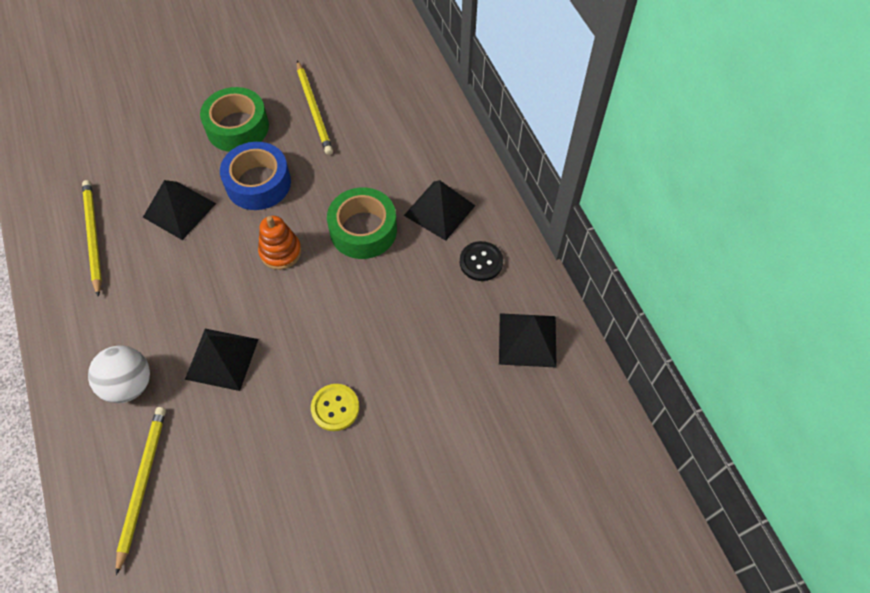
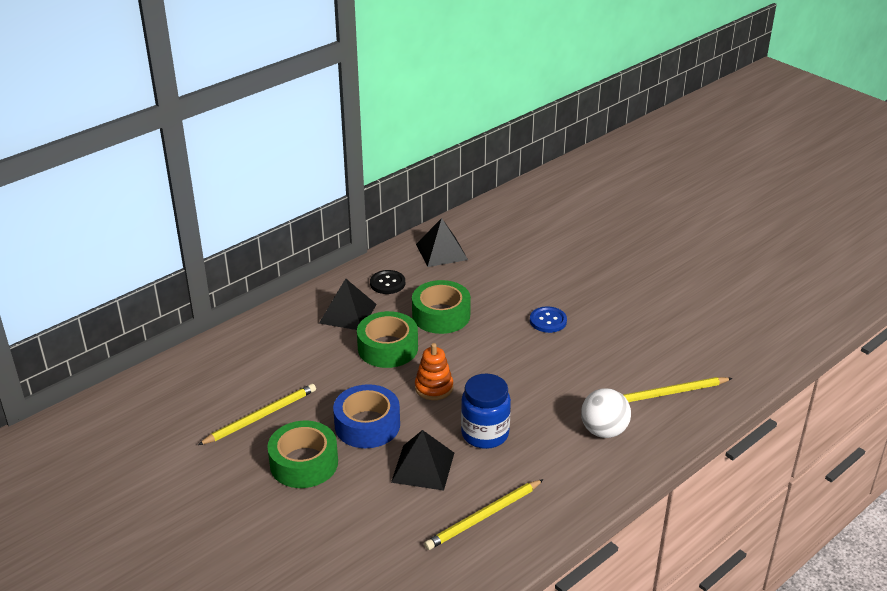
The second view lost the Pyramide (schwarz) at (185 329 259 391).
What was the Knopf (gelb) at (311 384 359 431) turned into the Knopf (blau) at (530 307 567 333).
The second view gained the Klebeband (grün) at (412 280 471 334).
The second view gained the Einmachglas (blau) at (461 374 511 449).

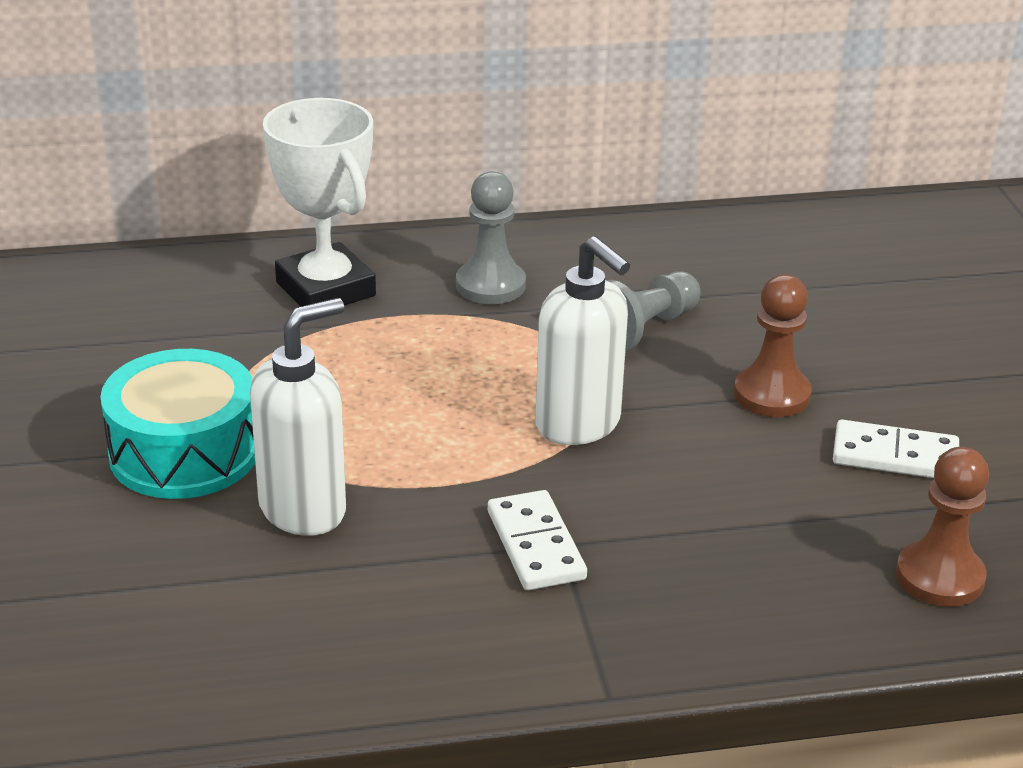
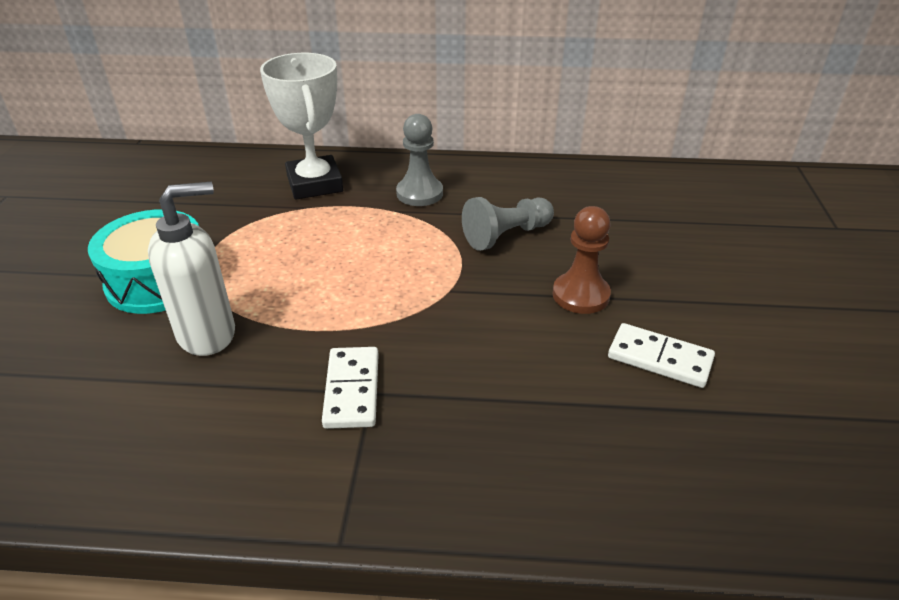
The second view lost the Seifenspender (weiß) at (535 236 630 445).
The second view lost the Bauer (braun) at (896 447 989 607).

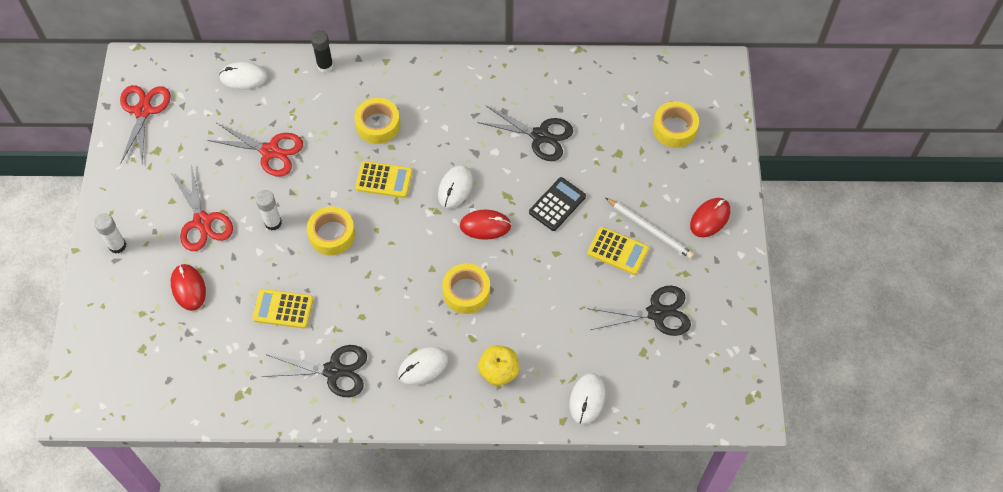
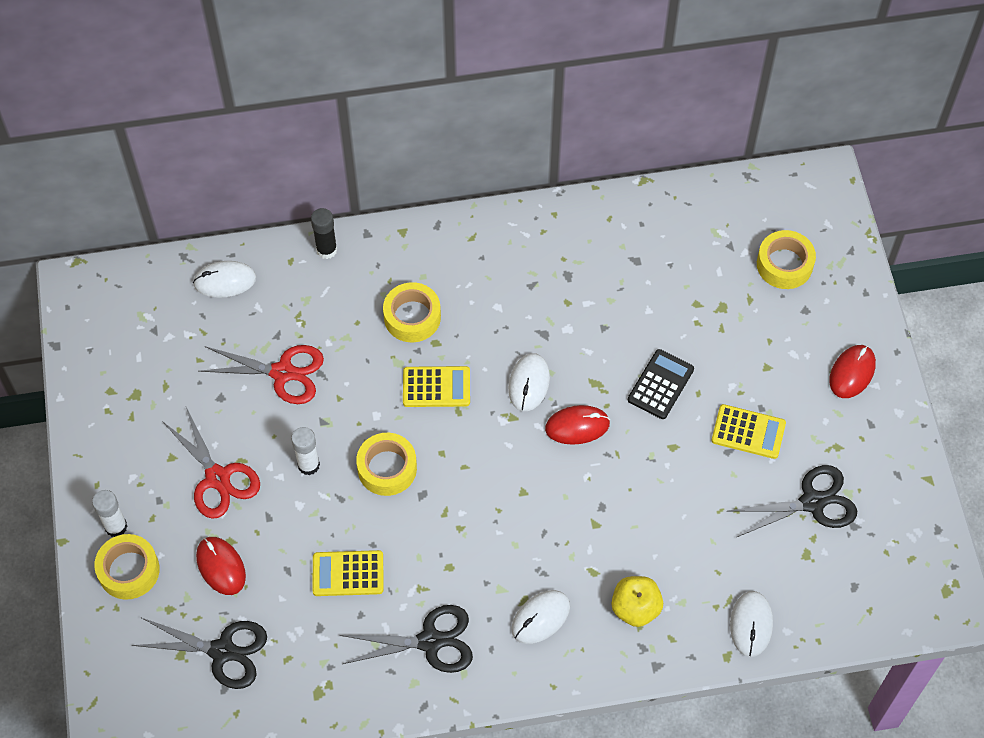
The second view lost the Schere (rot) at (120 85 171 164).
The Klebeband (gelb) ended up elsewhere, having gone from (442 263 490 314) to (94 534 160 600).
The Schere (schwarz) ended up elsewhere, having gone from (477 105 573 161) to (132 618 267 689).
The second view lost the Bleistift (weiß) at (606 198 694 258).

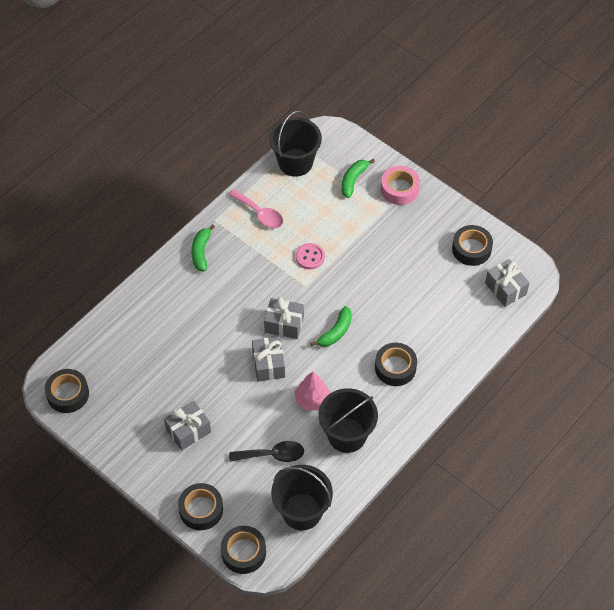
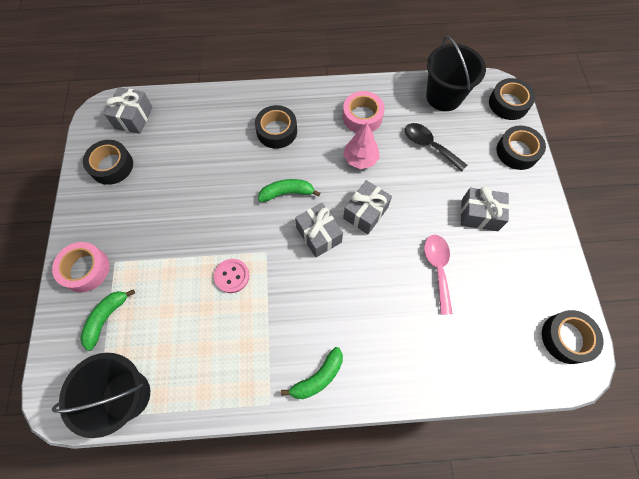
The Löffel (rosa) ended up elsewhere, having gone from (229 189 283 228) to (424 235 453 315).
Where the Eimer (schwarz) stood at (319 388 378 453), the Klebeband (rosa) came to stand at (343 91 385 132).
The Banane (grün) at (341 159 375 198) ended up facing another way, 135 degrees clockwise from before.

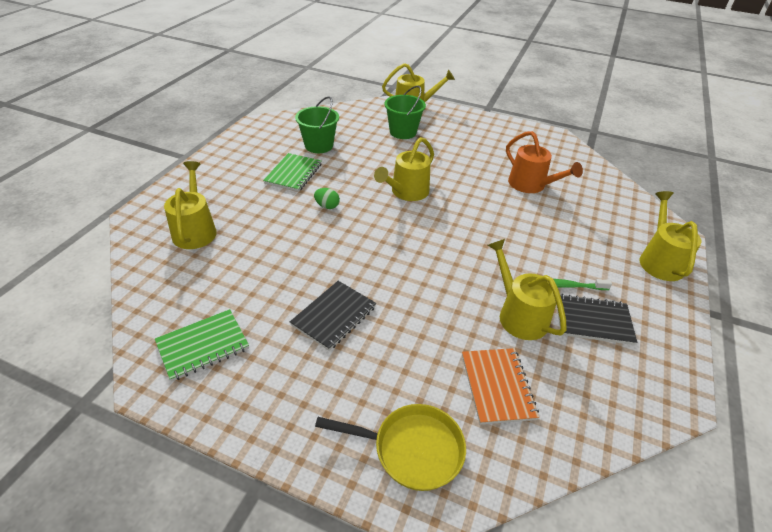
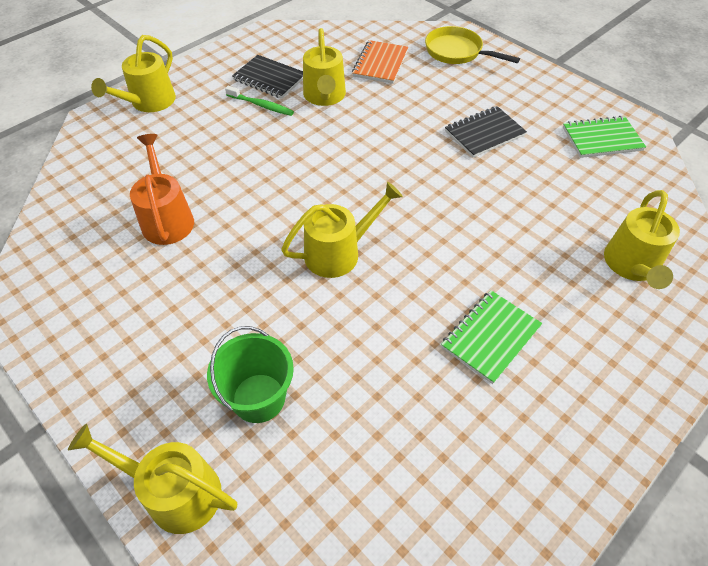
The second view lost the Eimer (grün) at (295 96 339 153).
The second view lost the Ei (grün) at (314 188 340 209).

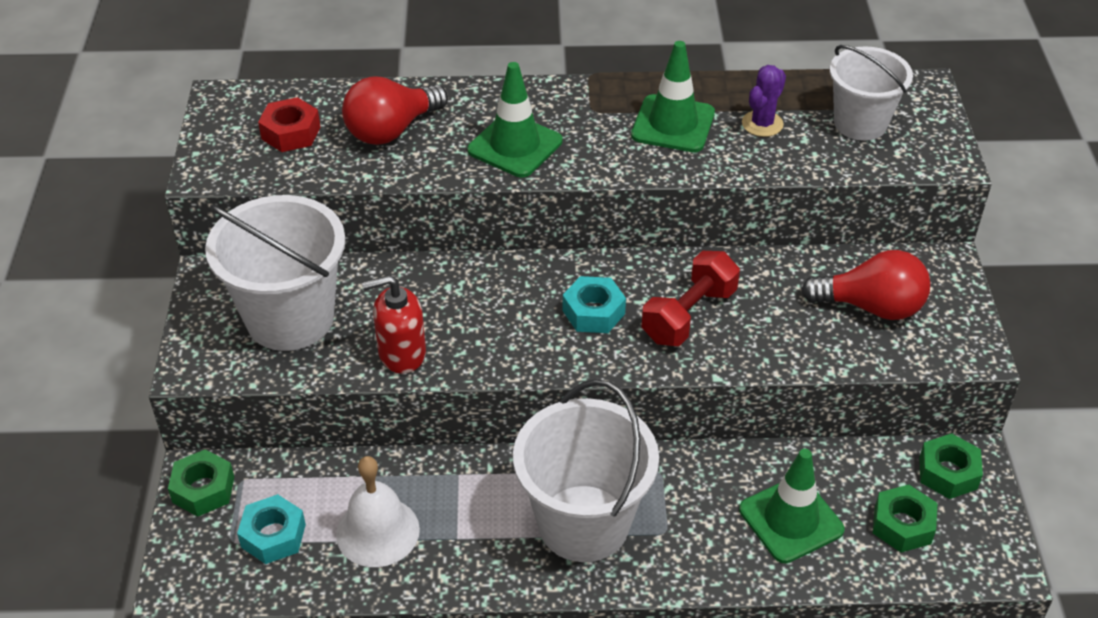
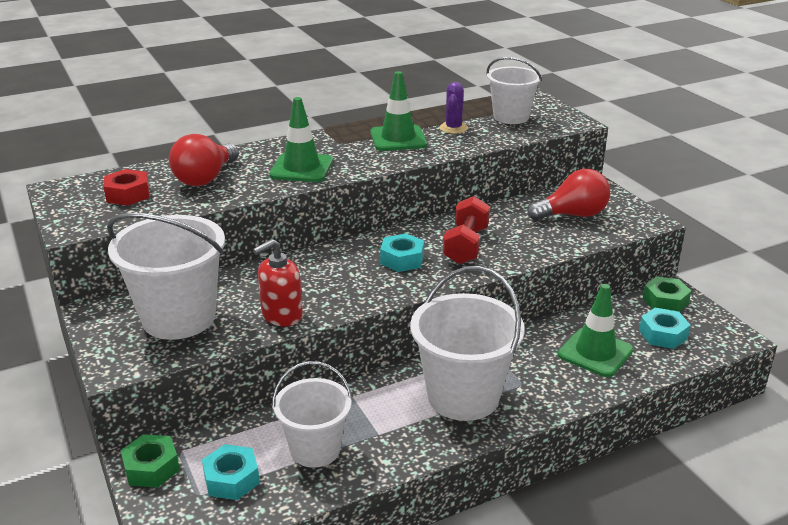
Where the Glocke (weiß) stood at (336 456 420 567), the Eimer (weiß) came to stand at (272 361 353 468).
What was the Sechskantmutter (grün) at (873 485 938 552) turned into the Sechskantmutter (türkis) at (639 308 691 349).

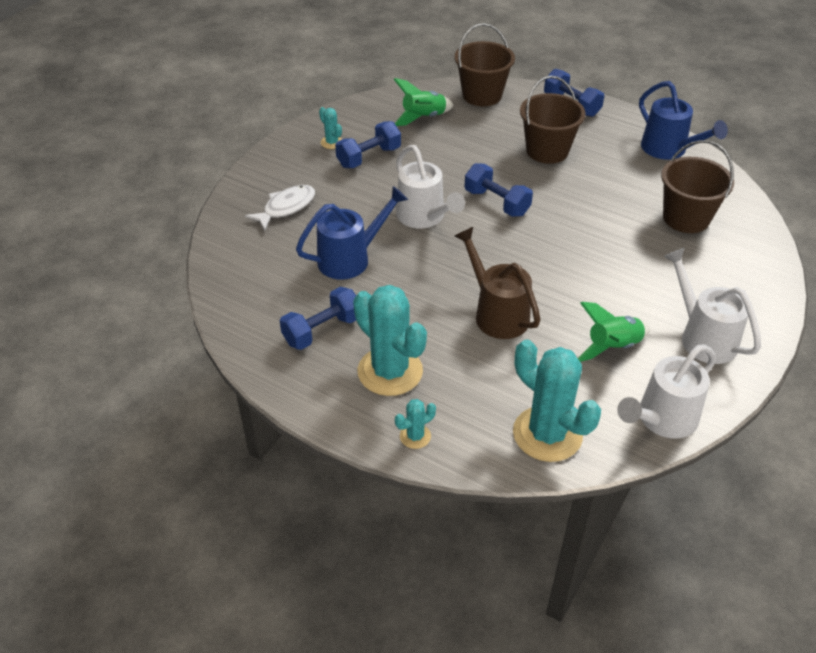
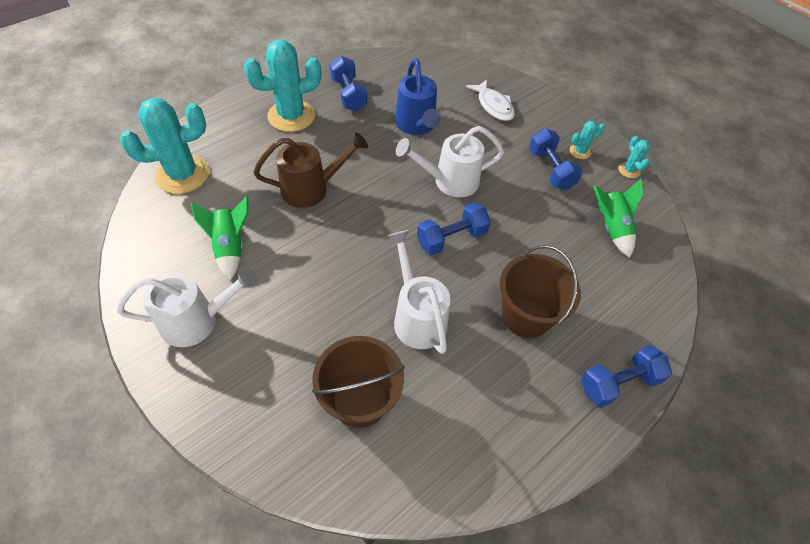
The Kaktus (türkis) ended up elsewhere, having gone from (395 399 436 449) to (618 136 650 178).
The second view lost the Eimer (braun) at (455 23 515 106).
The Gießkanne (weiß) ended up elsewhere, having gone from (617 344 716 439) to (388 230 450 354).
The second view lost the Gießkanne (blau) at (639 81 728 160).

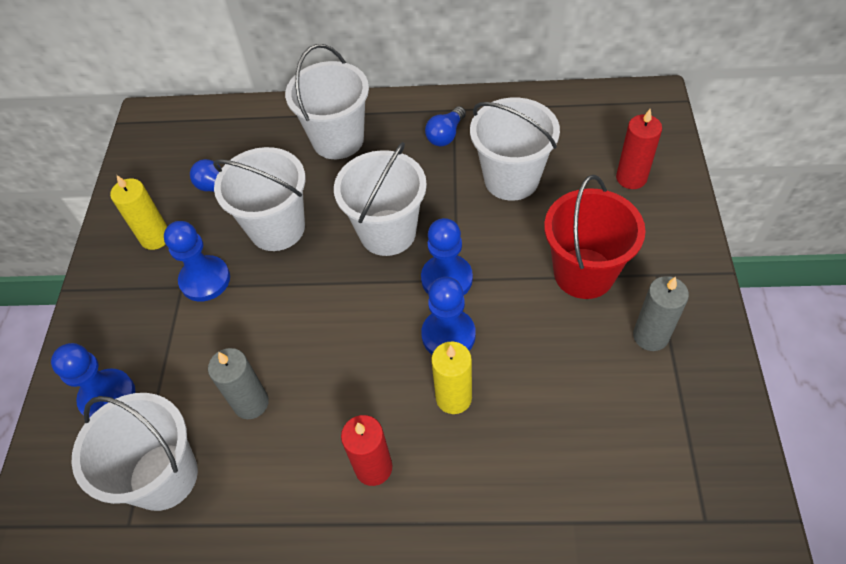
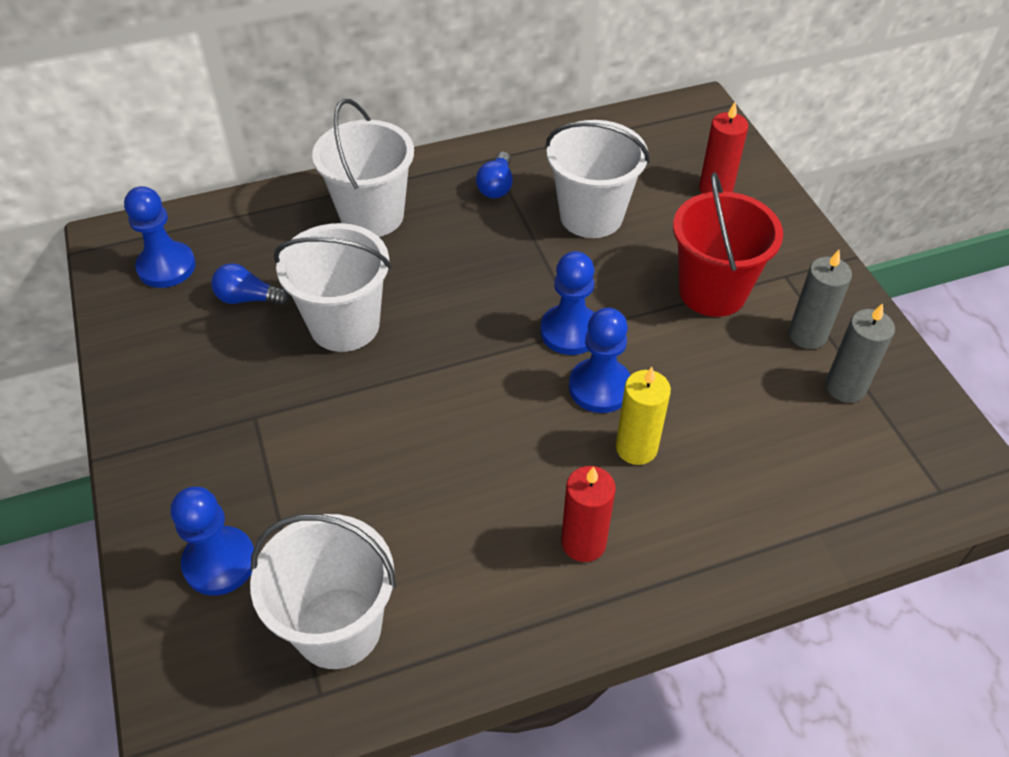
The second view lost the Kerze (gelb) at (110 175 167 250).
The Bauer (blau) ended up elsewhere, having gone from (164 221 230 302) to (124 186 196 288).
The Kerze (grau) ended up elsewhere, having gone from (208 348 269 419) to (825 303 895 403).
The second view lost the Eimer (weiß) at (334 142 427 256).

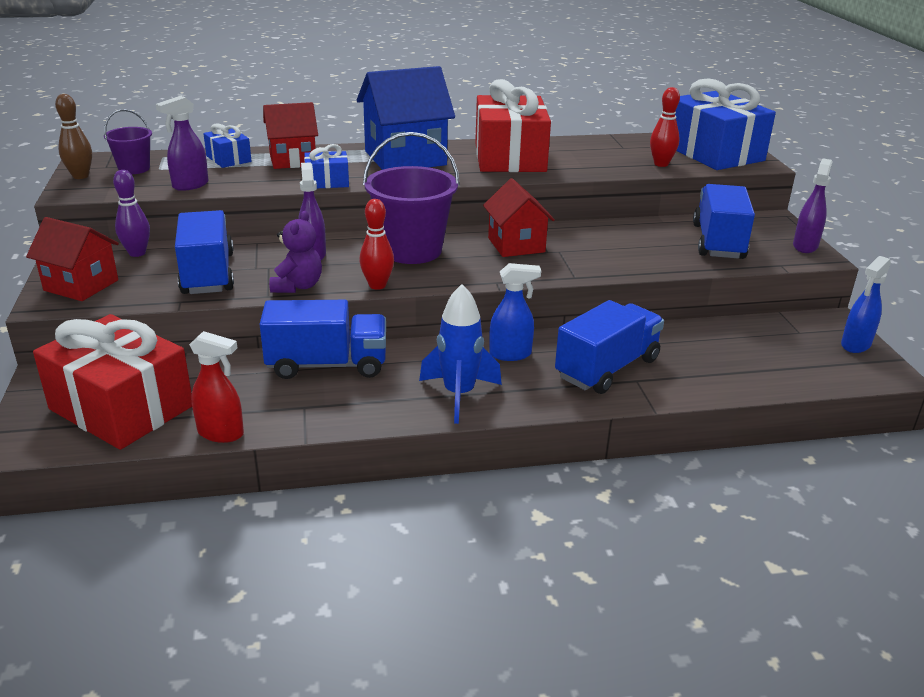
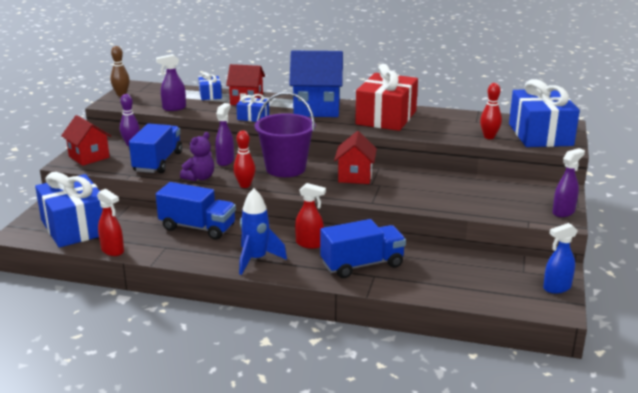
What was the Geschenk (rot) at (33 314 192 450) turned into the Geschenk (blau) at (35 172 103 248).
The second view lost the Eimer (lila) at (104 109 152 174).
What was the Sprühflasche (blau) at (489 263 541 361) turned into the Sprühflasche (rot) at (295 183 326 249).
The second view lost the Lastwagen (blau) at (693 184 755 259).

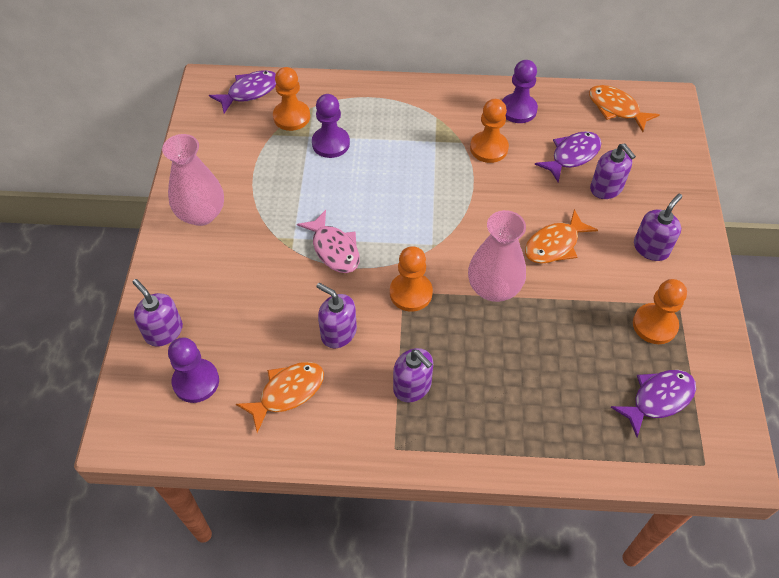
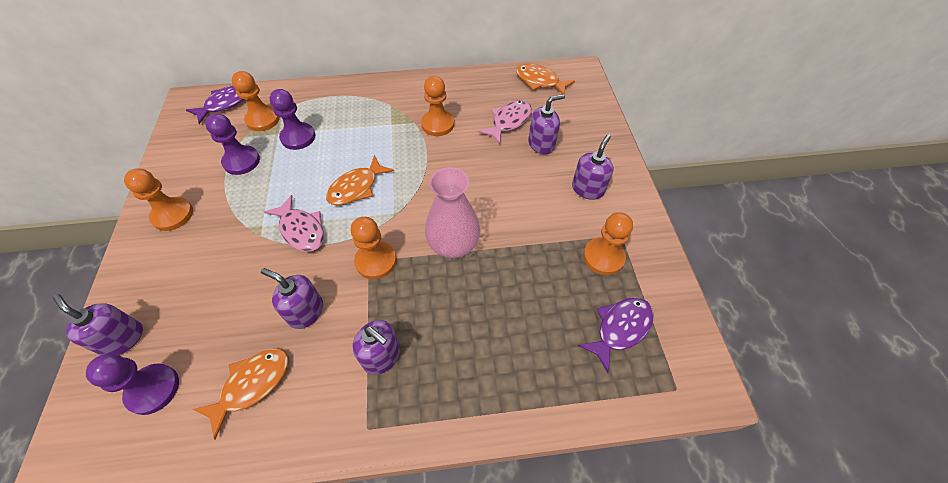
Where the Vase (rosa) stood at (162 134 224 226), the Bauer (orange) came to stand at (124 168 193 231).
The Bauer (lila) ended up elsewhere, having gone from (502 60 538 123) to (205 113 260 175).
The Fisch (orange) ended up elsewhere, having gone from (525 209 598 264) to (326 155 394 205).
What was the Fisch (lila) at (535 131 601 182) turned into the Fisch (rosa) at (478 100 532 144).
The Seifenspender (lila) at (590 144 636 199) ended up facing another way, 75 degrees counterclockwise from before.

